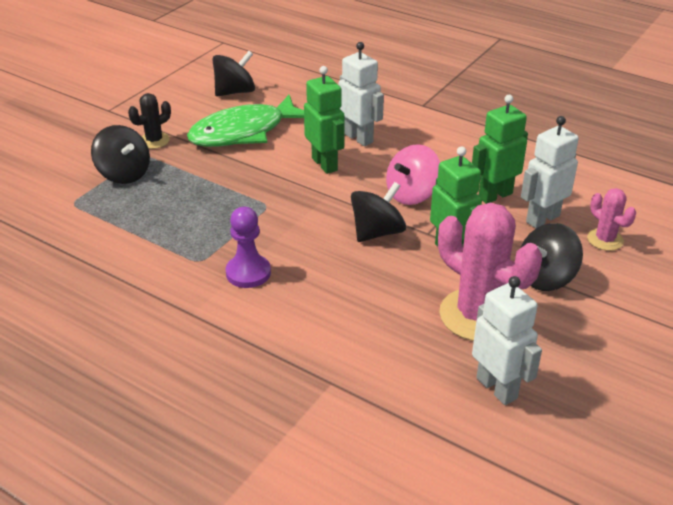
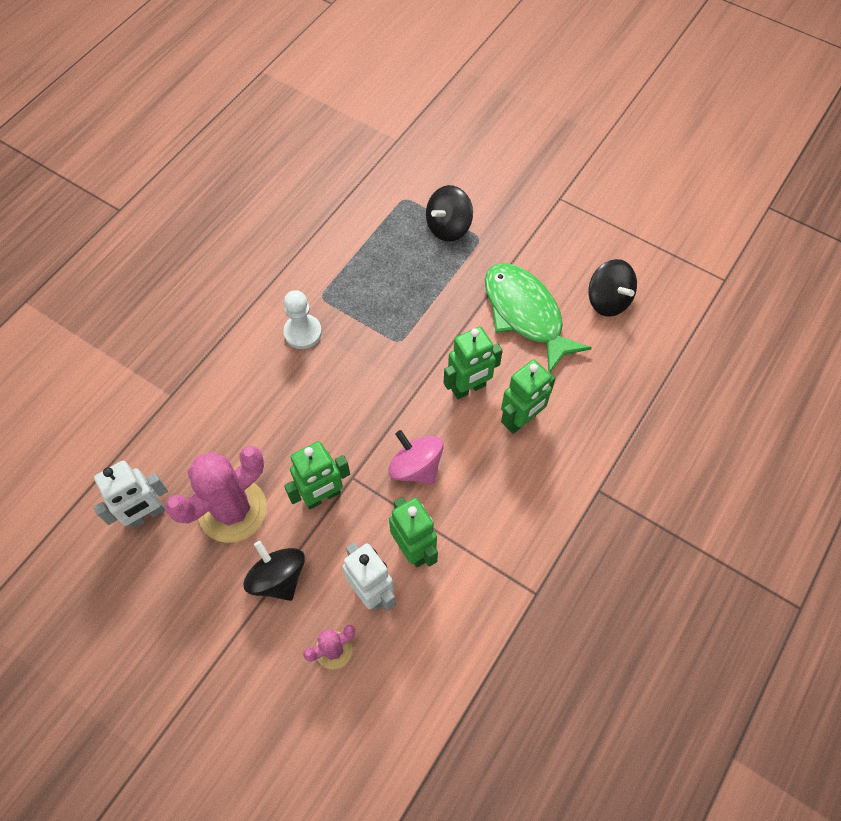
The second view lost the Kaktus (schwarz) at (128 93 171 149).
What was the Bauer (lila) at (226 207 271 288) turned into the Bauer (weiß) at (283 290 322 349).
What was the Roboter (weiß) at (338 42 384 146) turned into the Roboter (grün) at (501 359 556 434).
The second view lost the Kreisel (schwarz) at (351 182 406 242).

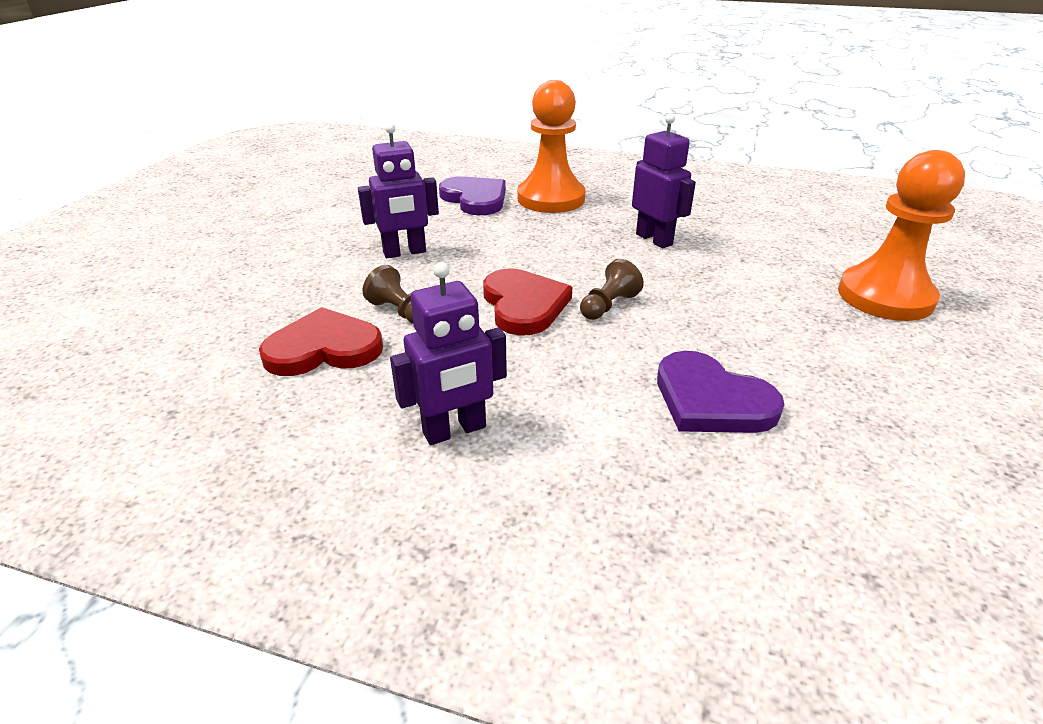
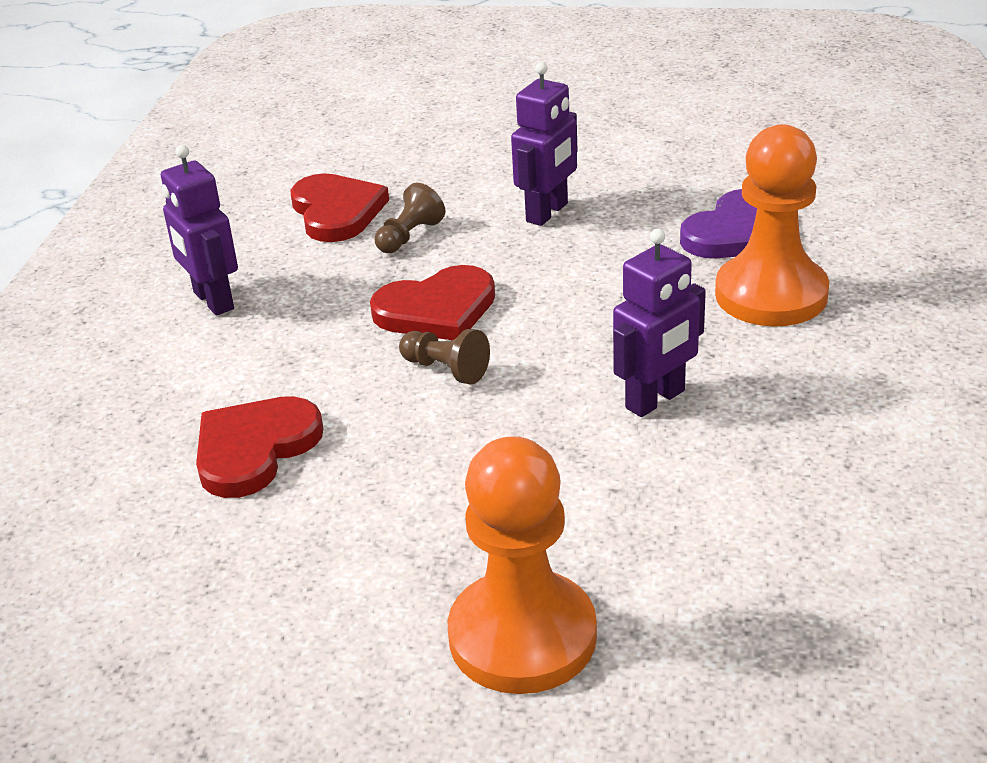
The Roboter (lila) at (358 123 439 258) ended up facing another way, 120 degrees counterclockwise from before.
What was the Herz (lila) at (657 351 785 433) turned into the Herz (rot) at (196 396 324 498).

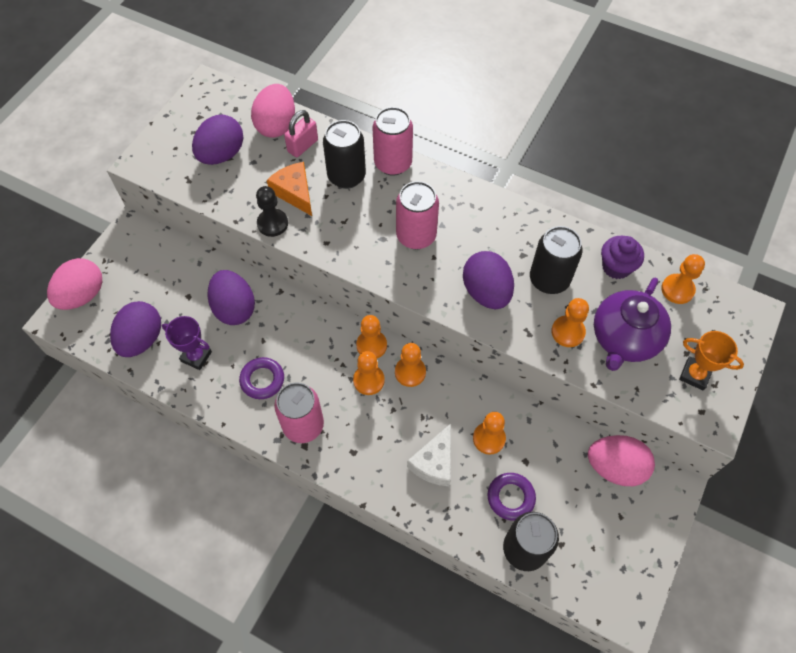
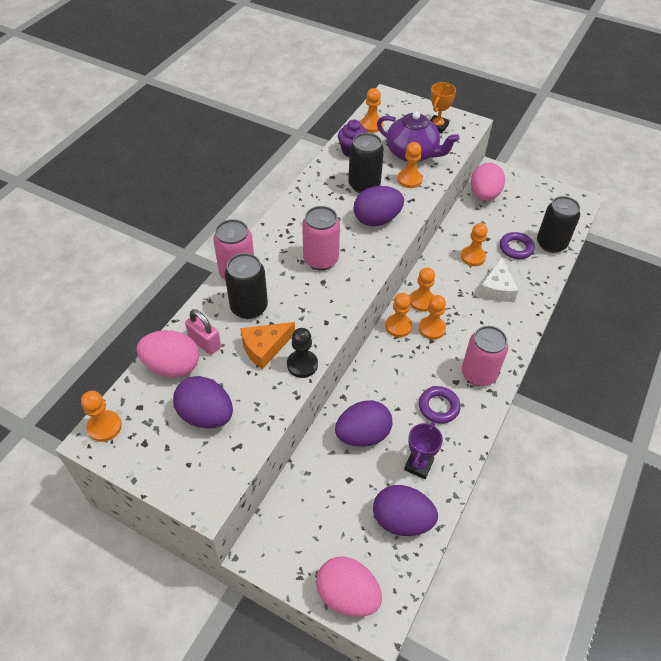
The Käse (weiß) at (407 423 451 486) ended up facing another way, 75 degrees clockwise from before.
The second view gained the Bauer (orange) at (81 391 122 442).

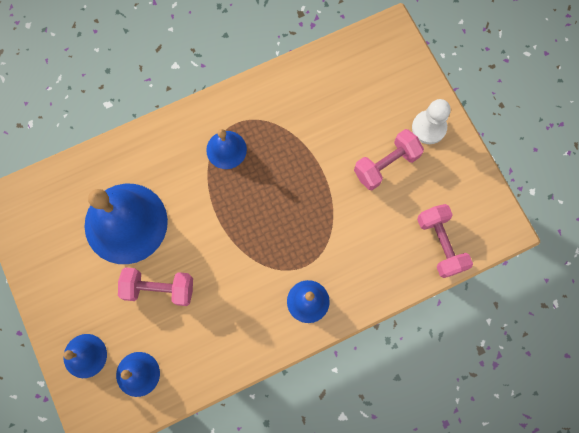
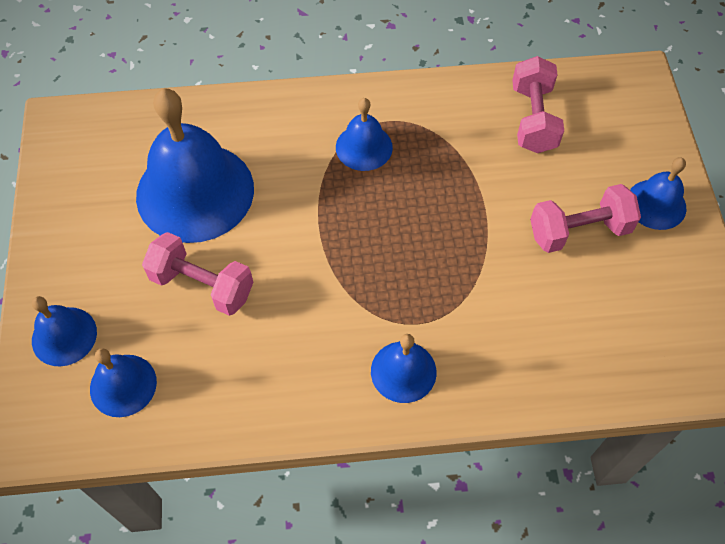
Where the Bauer (weiß) stood at (412 99 451 144), the Glocke (blau) came to stand at (630 157 686 230).
The Hantel (rosa) ended up elsewhere, having gone from (417 204 473 278) to (512 56 564 153).

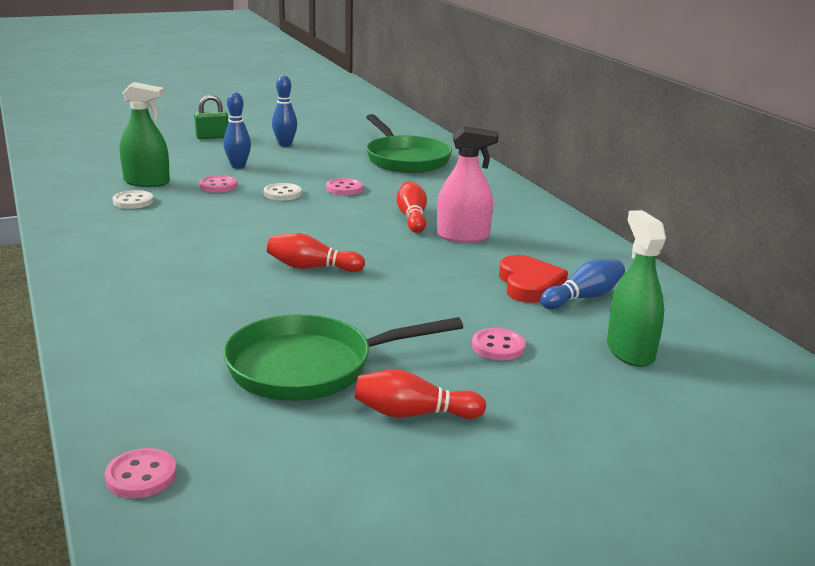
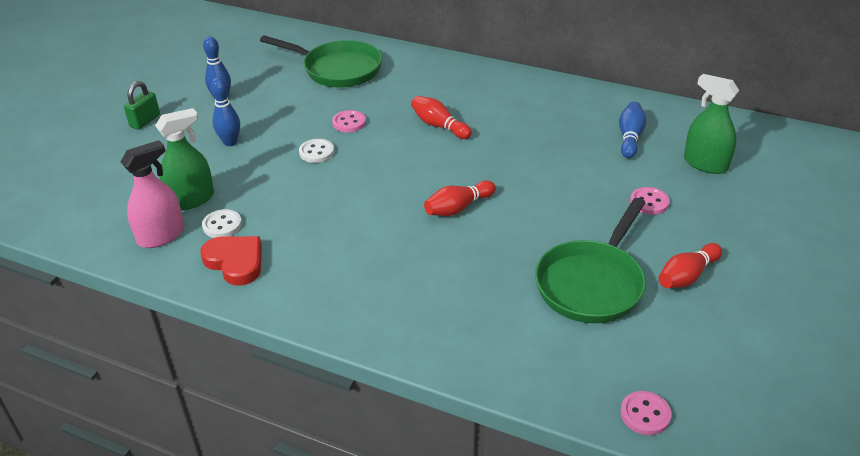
The second view lost the Knopf (rosa) at (199 175 237 192).
The Sprühflasche (rosa) ended up elsewhere, having gone from (437 126 499 243) to (121 140 184 248).
The Herz (rot) ended up elsewhere, having gone from (499 255 568 303) to (200 236 262 286).

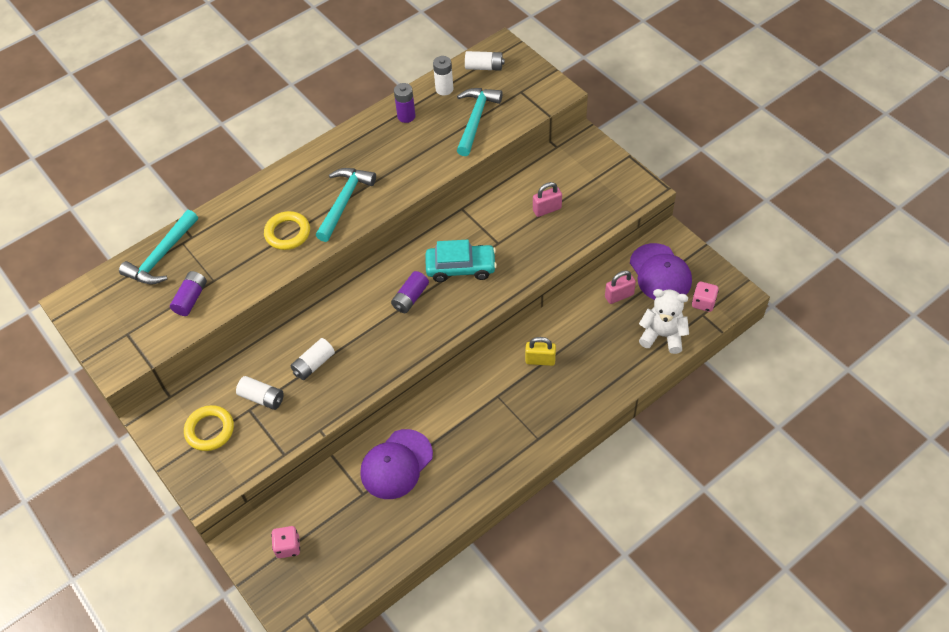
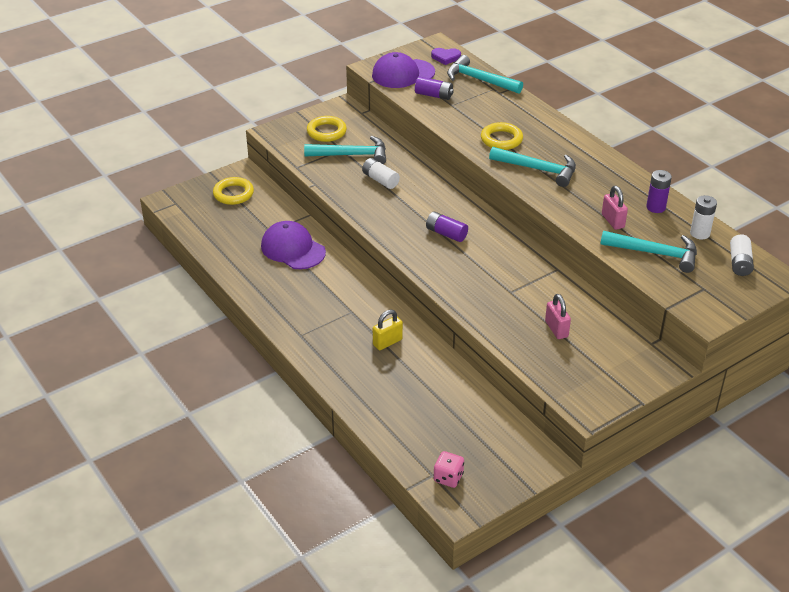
Where the Batterie (weiß) stood at (236 376 284 410), the Hammer (türkis) came to stand at (304 136 386 164).
Where the Spielwürfel (rosa) stood at (271 526 300 558), the Ring (gelb) came to stand at (213 177 254 205).
The second view lost the Auto (türkis) at (425 240 497 282).
The Vorhängeschloss (gelb) at (525 337 556 366) ended up facing another way, 45 degrees clockwise from before.
The Vorhängeschloss (rosa) ended up elsewhere, having gone from (605 271 636 304) to (602 186 628 230).
The Kappe (lila) ended up elsewhere, having gone from (630 243 692 300) to (372 52 435 88).
The second view lost the Teddybär (weiß) at (639 289 689 354).
The second view gained the Herz (lila) at (431 48 461 65).

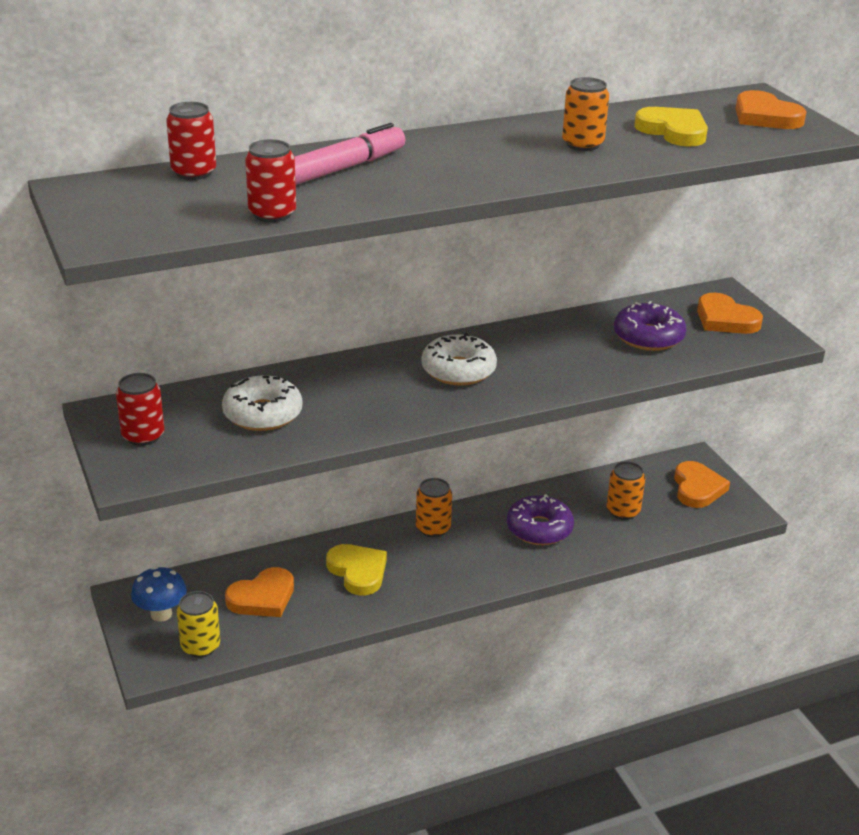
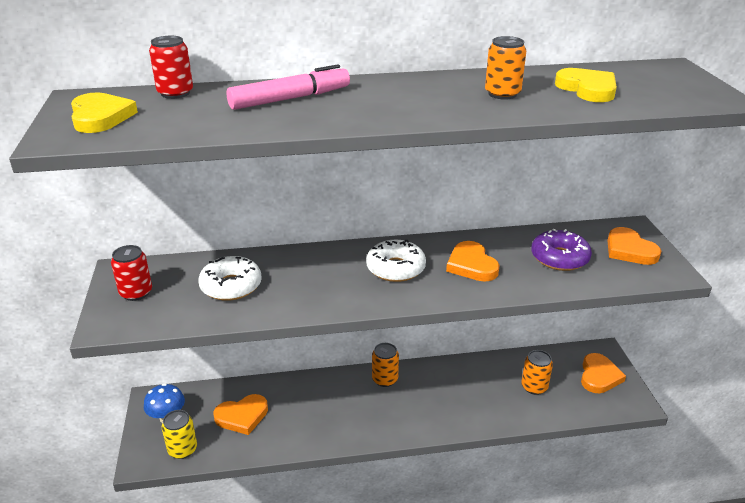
The second view lost the Dose (rot) at (245 139 296 222).
The Herz (gelb) ended up elsewhere, having gone from (326 544 387 595) to (71 92 138 133).
The second view lost the Donut (lila) at (507 494 574 545).
The Herz (orange) ended up elsewhere, having gone from (735 90 806 129) to (446 241 500 282).

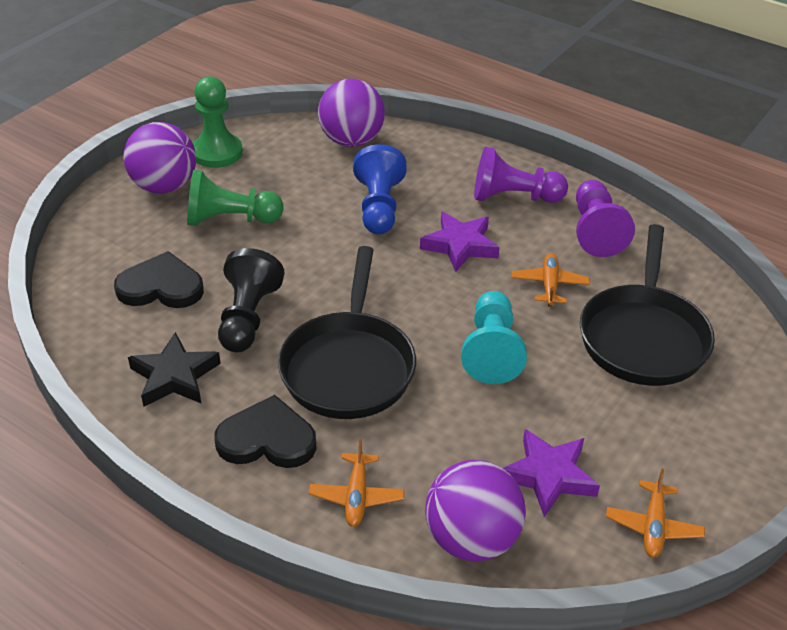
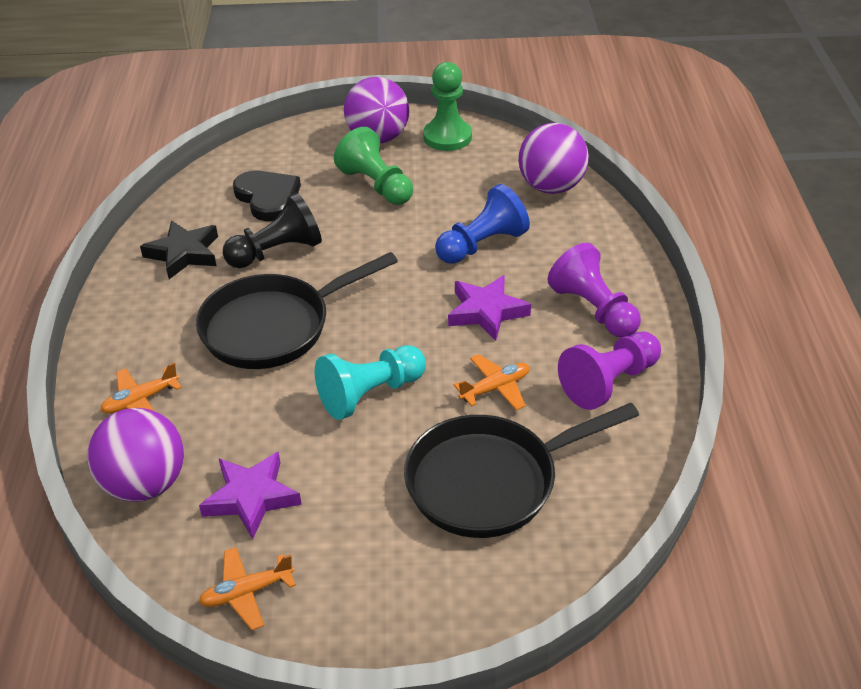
The second view lost the Herz (schwarz) at (214 395 317 468).

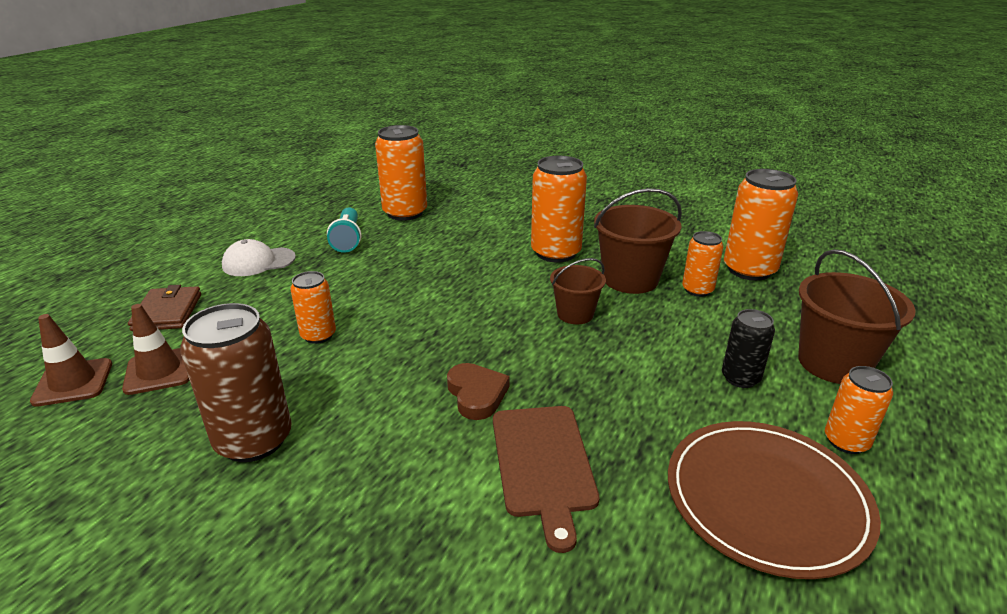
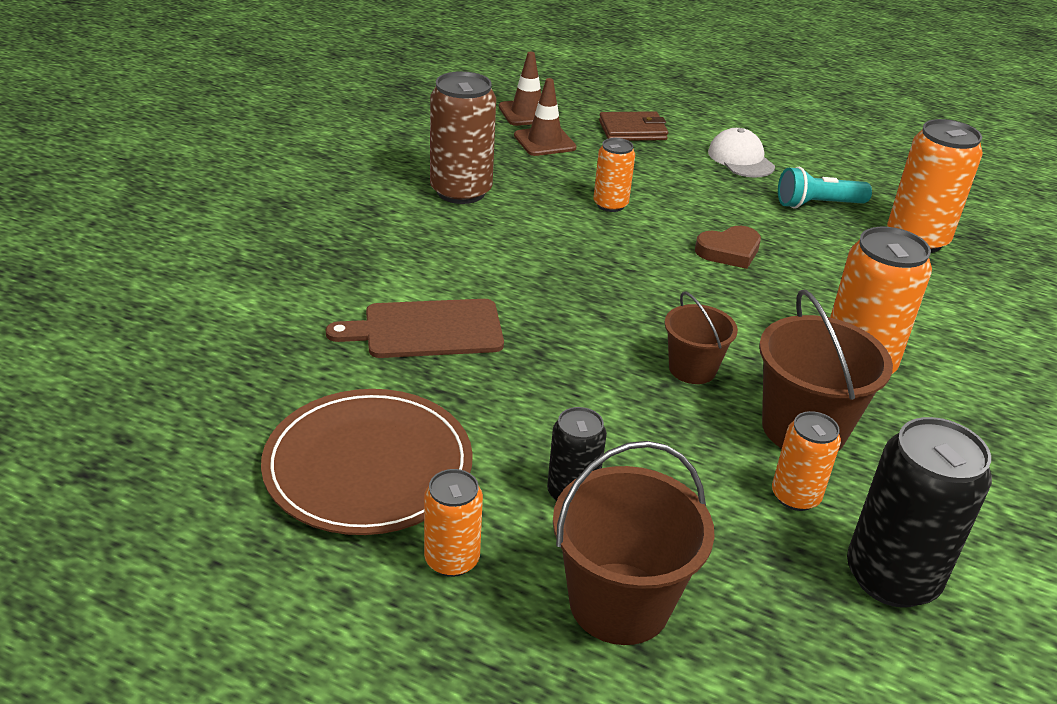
The Herz (braun) ended up elsewhere, having gone from (447 363 510 420) to (695 226 761 269).
What was the Dose (orange) at (724 169 798 281) turned into the Dose (schwarz) at (847 417 992 608).

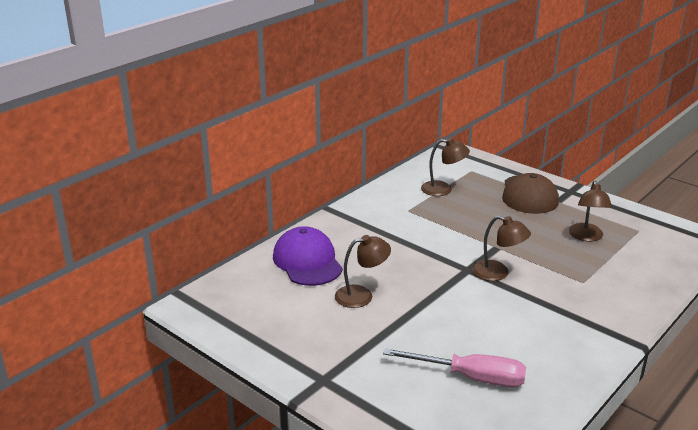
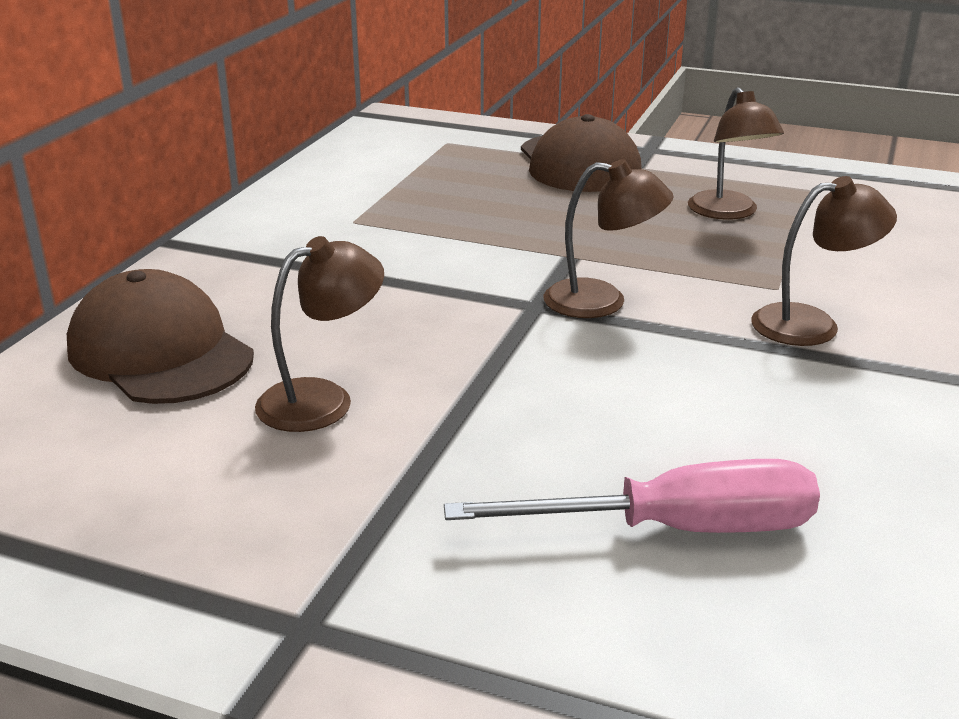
What was the Kappe (lila) at (273 226 343 286) turned into the Kappe (braun) at (67 269 254 404).
The Lampe (braun) ended up elsewhere, having gone from (421 138 470 196) to (751 176 897 346).

